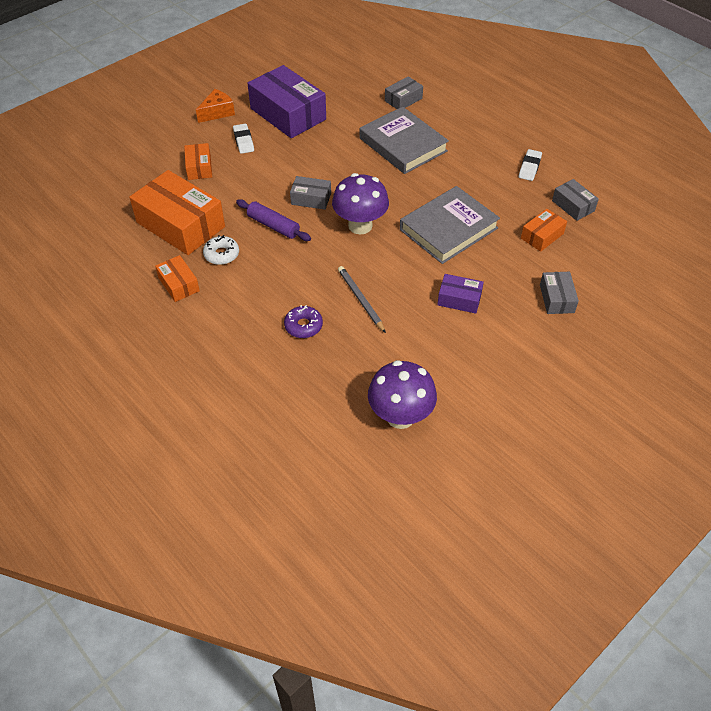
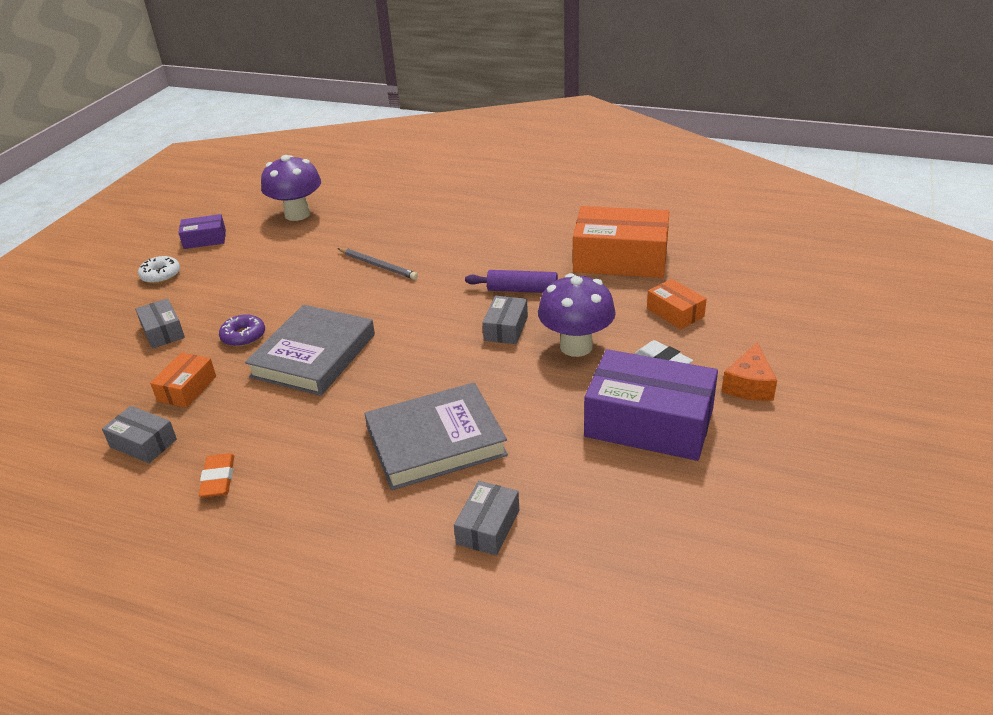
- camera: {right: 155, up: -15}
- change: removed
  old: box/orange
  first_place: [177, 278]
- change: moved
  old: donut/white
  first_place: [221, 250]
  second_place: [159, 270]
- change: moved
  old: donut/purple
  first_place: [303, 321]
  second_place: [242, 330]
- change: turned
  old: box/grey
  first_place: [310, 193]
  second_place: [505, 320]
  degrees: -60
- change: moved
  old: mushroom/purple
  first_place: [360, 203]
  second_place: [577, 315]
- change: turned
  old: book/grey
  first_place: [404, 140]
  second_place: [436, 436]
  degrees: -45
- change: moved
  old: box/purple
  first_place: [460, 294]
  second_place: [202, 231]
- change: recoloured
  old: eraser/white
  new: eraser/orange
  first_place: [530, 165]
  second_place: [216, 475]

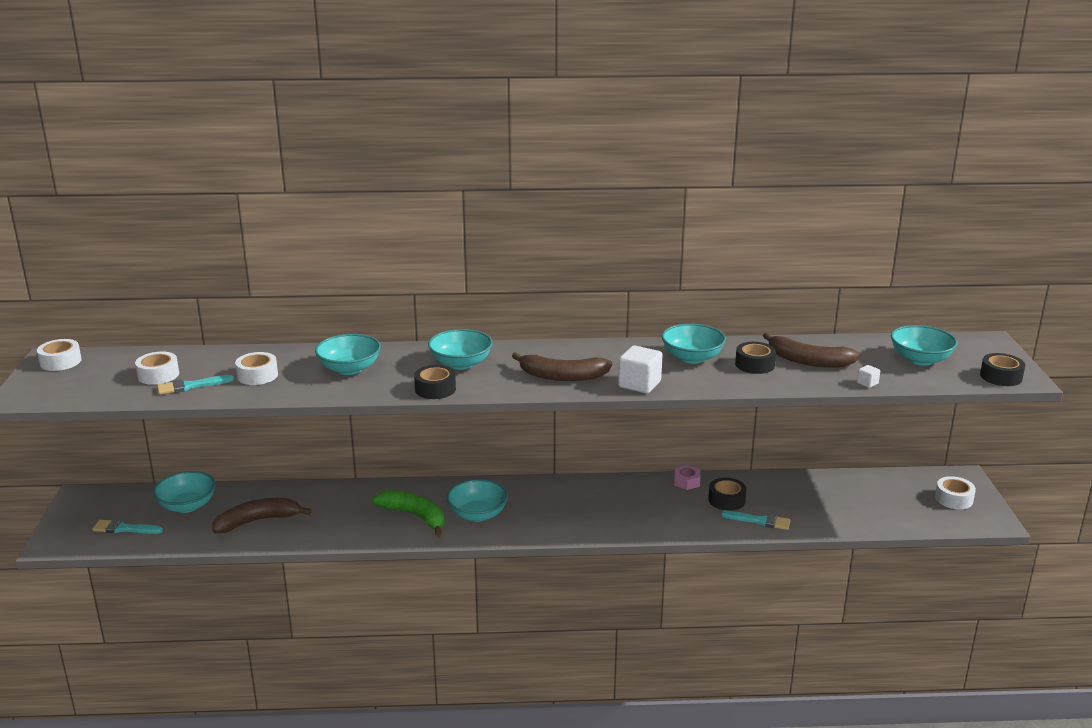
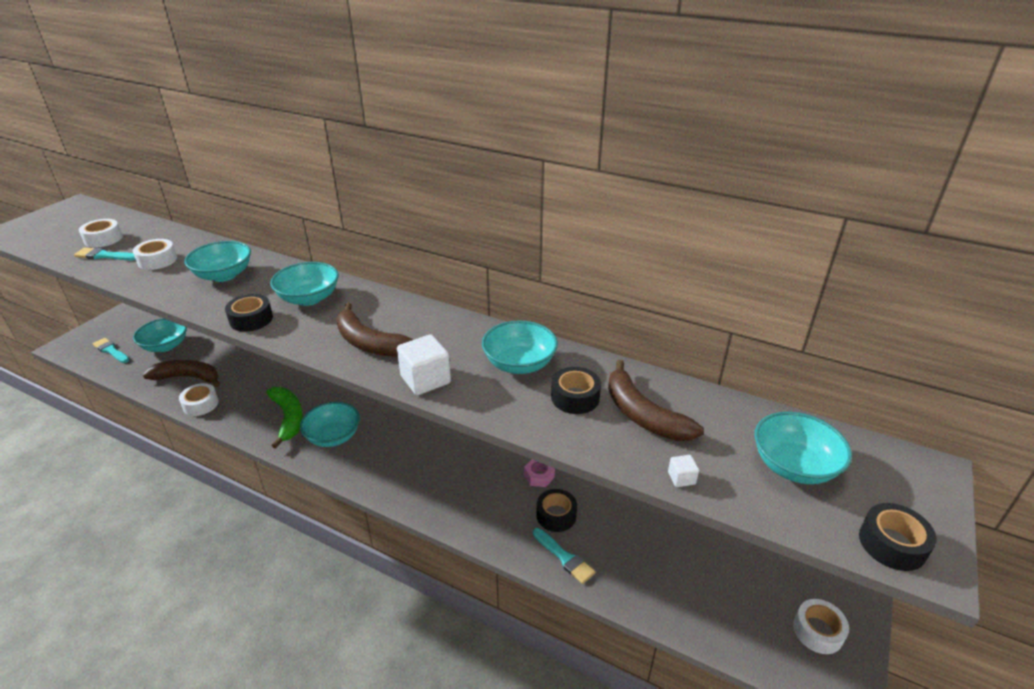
- camera: {right: 30, up: 10}
- change: moved
  old: tape/white
  first_place: [59, 355]
  second_place: [199, 399]

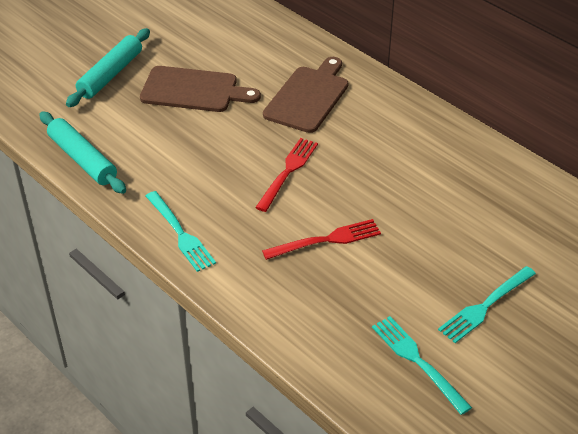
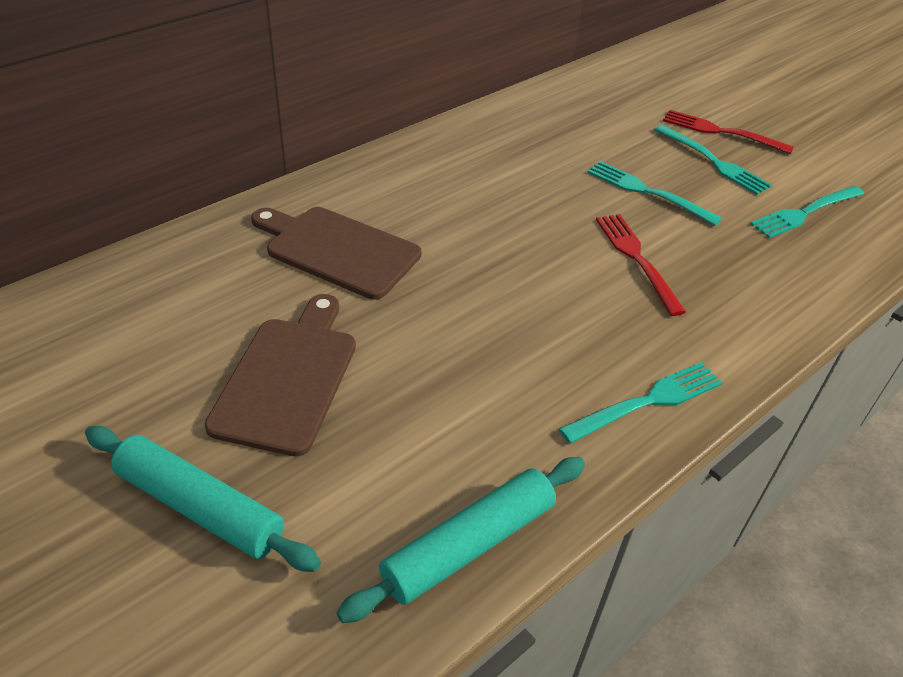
- camera: {right: -90, up: 0}
- change: moved
  old: fork/red
  first_place: [286, 175]
  second_place: [728, 132]
- change: added
  new: fork/turquoise
  second_place: [654, 193]

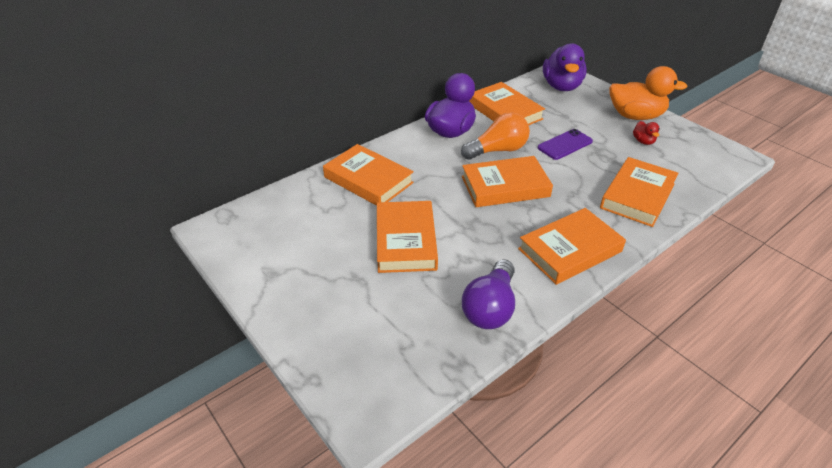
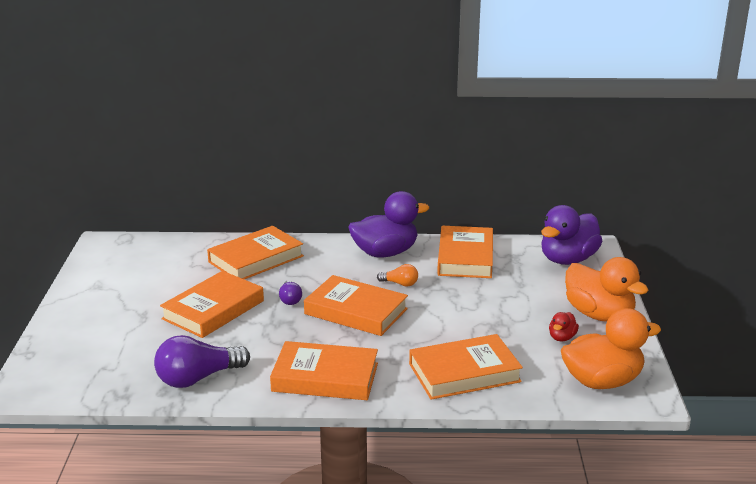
- camera: {right: 40, up: -15}
- change: turned
  old: book/orange
  first_place: [368, 175]
  second_place: [255, 252]
  degrees: 60
- change: resized
  old: light bulb/orange
  first_place: [495, 136]
  second_place: [397, 275]
  factor: 0.51
- change: removed
  old: phone/purple
  first_place: [565, 144]
- change: added
  new: light bulb/purple
  second_place: [290, 292]
- change: added
  new: duck/orange
  second_place: [611, 348]

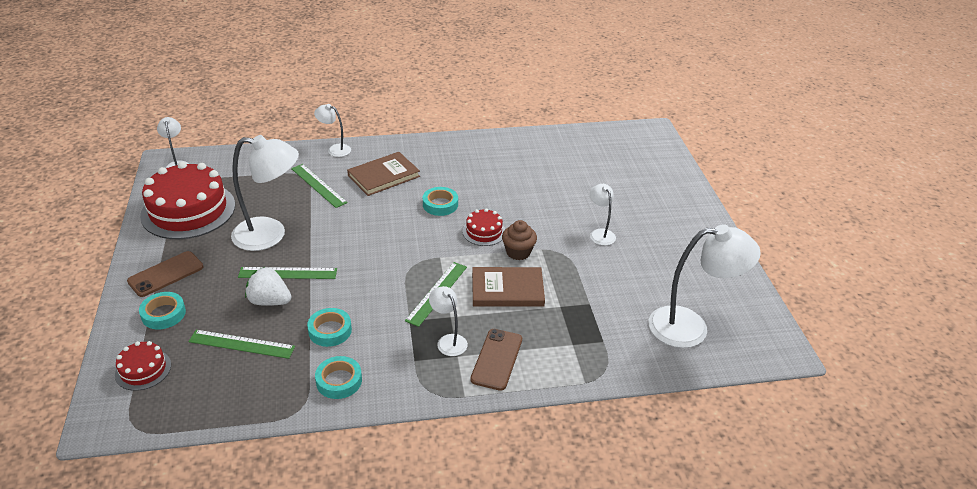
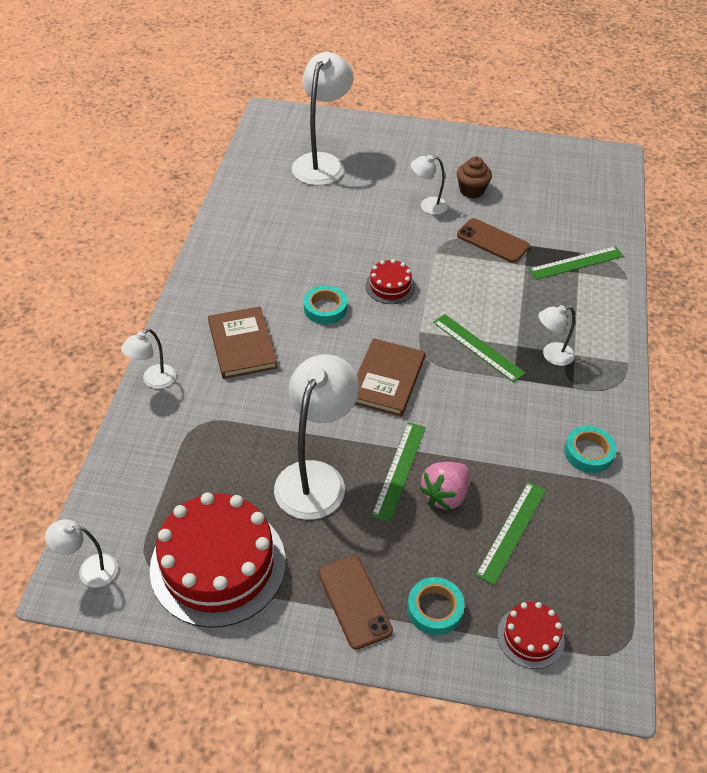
- camera: {right: -70, up: 10}
- change: recoloured
  old: strawberry/white
  new: strawberry/pink
  first_place: [268, 286]
  second_place: [444, 486]
- change: moved
  old: ruler/green
  first_place: [319, 186]
  second_place: [576, 263]
- change: removed
  old: tape/turquoise
  first_place: [329, 327]
- change: moved
  old: phone/brown
  first_place: [496, 360]
  second_place: [493, 240]
- change: moved
  old: book/brown
  first_place: [508, 287]
  second_place: [390, 377]
- change: moved
  old: cupcake/brown
  first_place: [519, 240]
  second_place: [474, 177]
- change: moved
  old: lamp/white
  first_place: [705, 286]
  second_place: [322, 119]

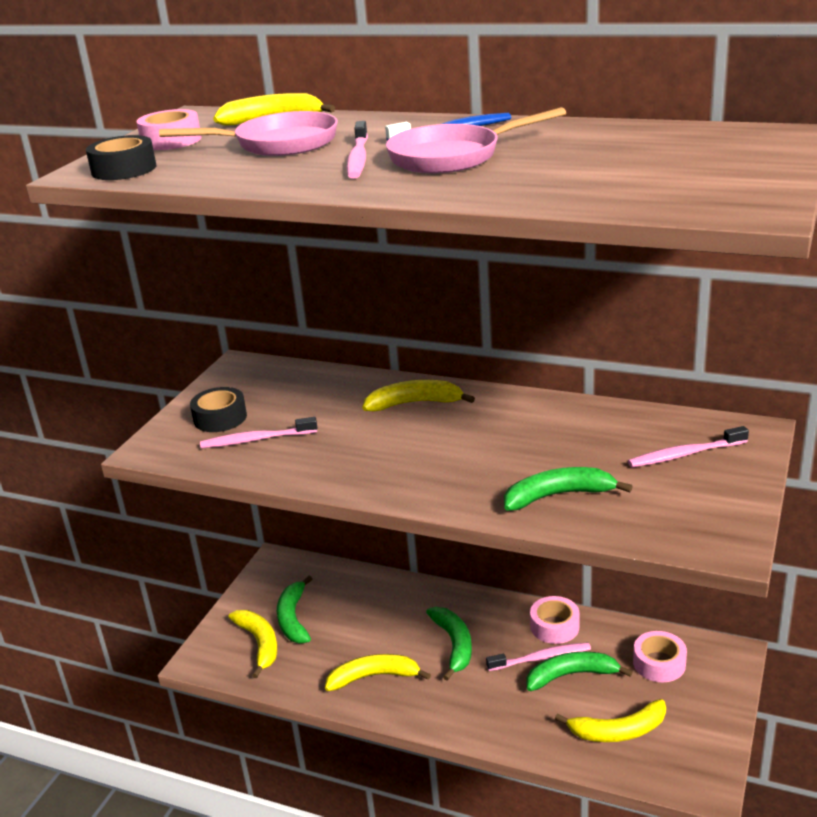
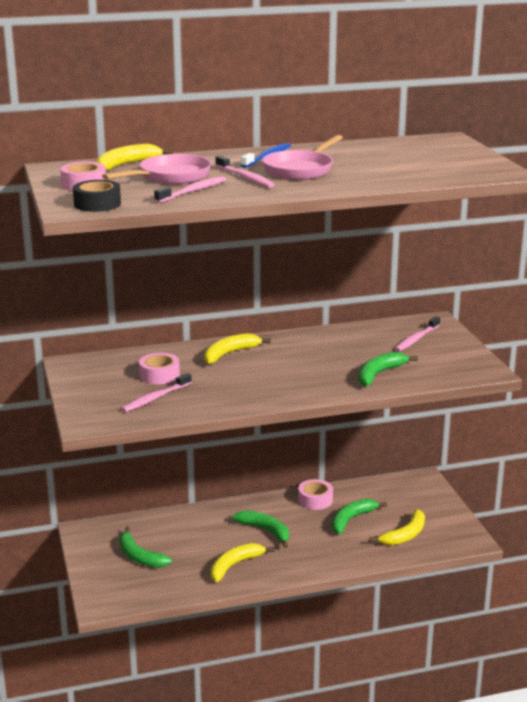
- camera: {right: -40, up: -5}
- change: removed
  old: tape/black
  first_place: [218, 409]
- change: removed
  old: banana/yellow
  first_place: [253, 644]
- change: moved
  old: toothbrush/pink
  first_place: [538, 657]
  second_place: [190, 189]
- change: moved
  old: tape/pink
  first_place: [660, 656]
  second_place: [159, 368]

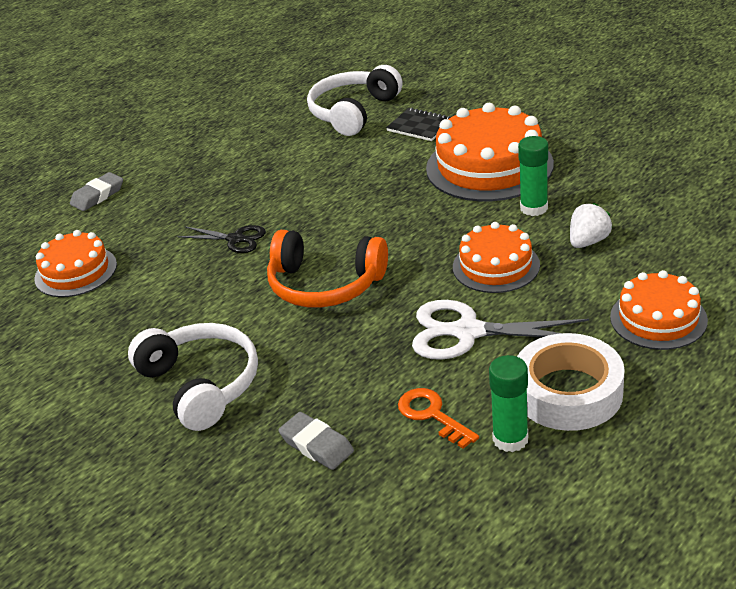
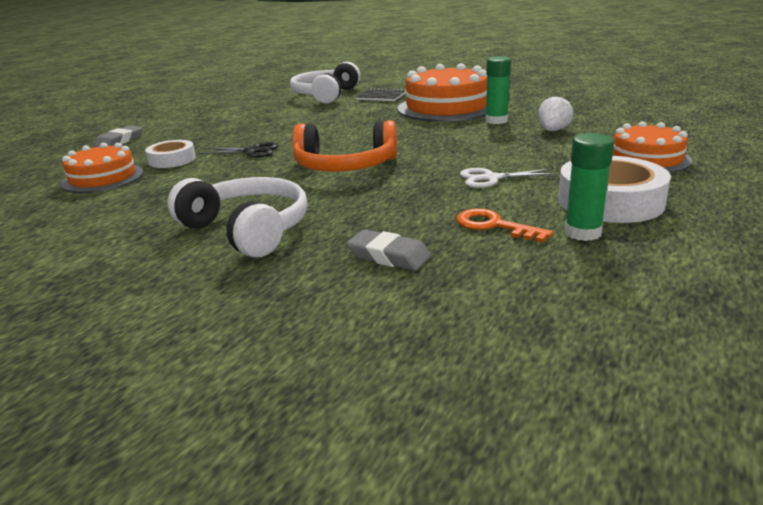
- camera: {right: -15, up: -10}
- change: resized
  old: scissors/white
  first_place: [500, 330]
  second_place: [508, 178]
  factor: 0.59
- change: removed
  old: cake/orange
  first_place: [496, 257]
- change: added
  new: tape/white
  second_place: [170, 154]

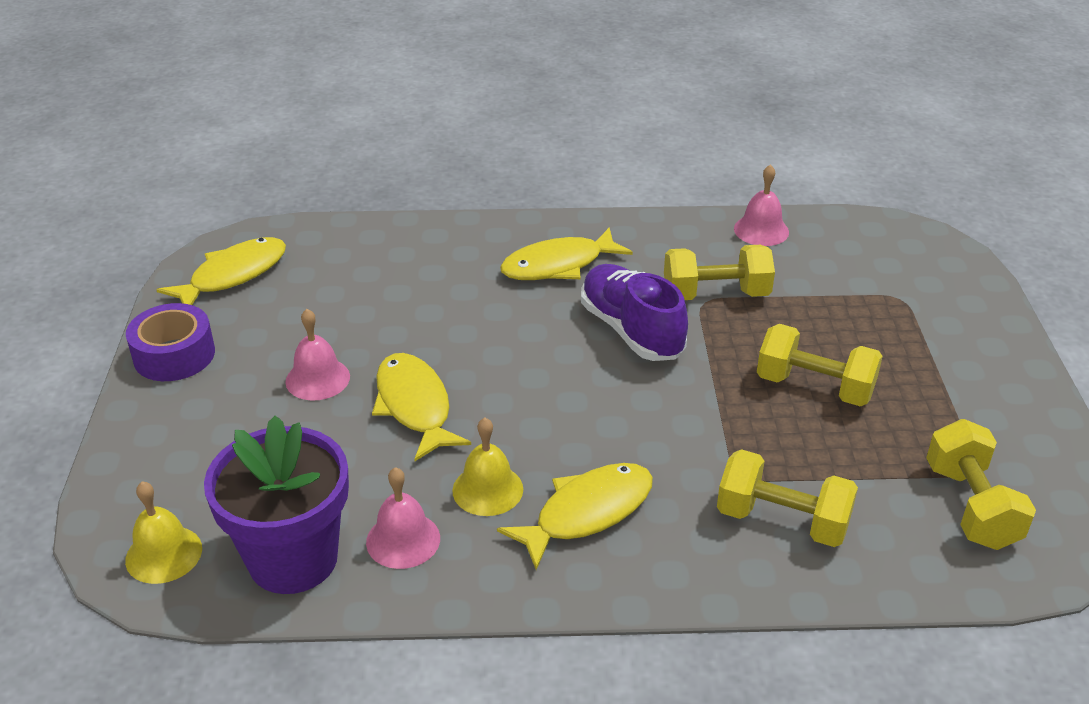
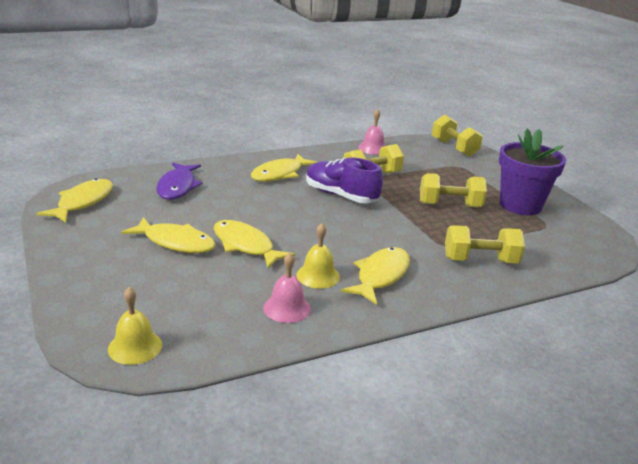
- camera: {right: -25, up: -10}
- change: removed
  old: tape/purple
  first_place: [170, 342]
- change: moved
  old: flower pot/purple
  first_place: [276, 504]
  second_place: [532, 171]
- change: replaced
  old: bell/pink
  new: fish/yellow
  first_place: [317, 354]
  second_place: [168, 235]
- change: moved
  old: dumbbell/yellow
  first_place: [981, 484]
  second_place: [457, 136]
- change: added
  new: fish/purple
  second_place: [179, 181]

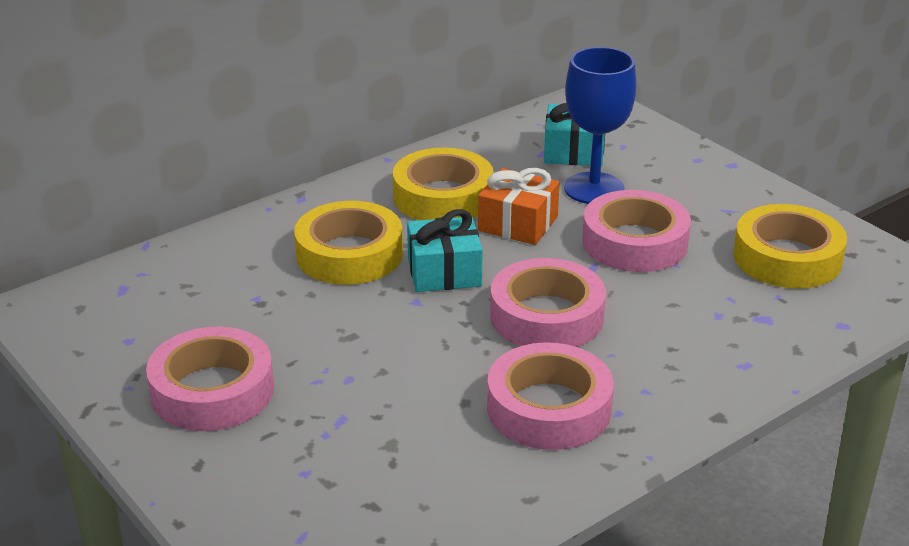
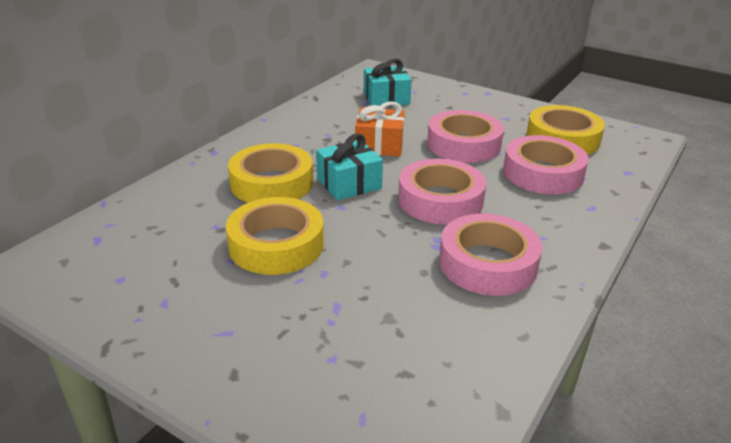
- camera: {right: -20, up: 0}
- change: moved
  old: tape/pink
  first_place: [210, 378]
  second_place: [546, 164]
- change: moved
  old: tape/yellow
  first_place: [443, 184]
  second_place: [275, 236]
- change: removed
  old: goblet/blue
  first_place: [600, 125]

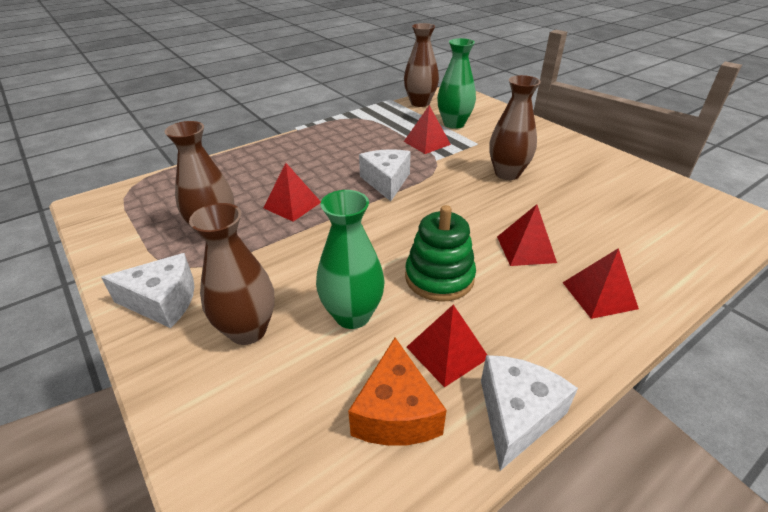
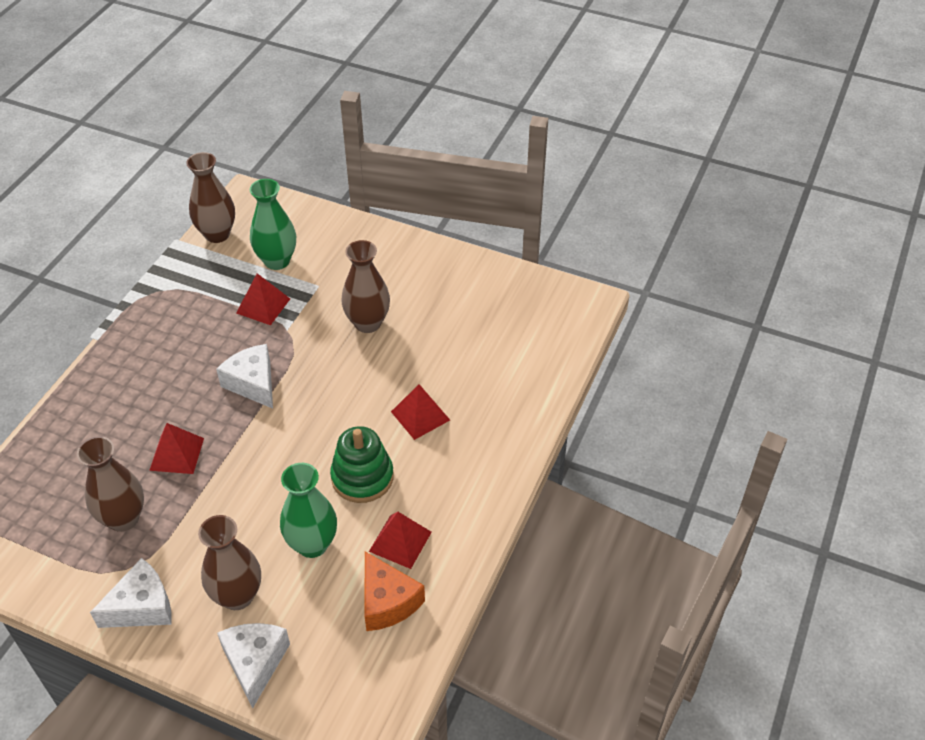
- camera: {right: -30, up: 10}
- change: moved
  old: cheese/white
  first_place: [529, 413]
  second_place: [253, 665]
- change: removed
  old: pyramid/red
  first_place: [600, 283]

